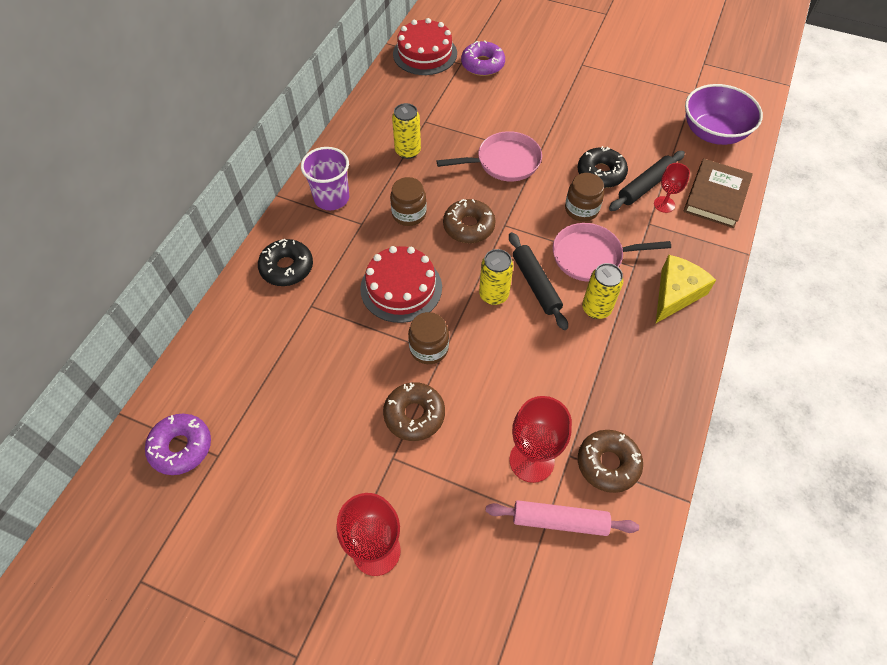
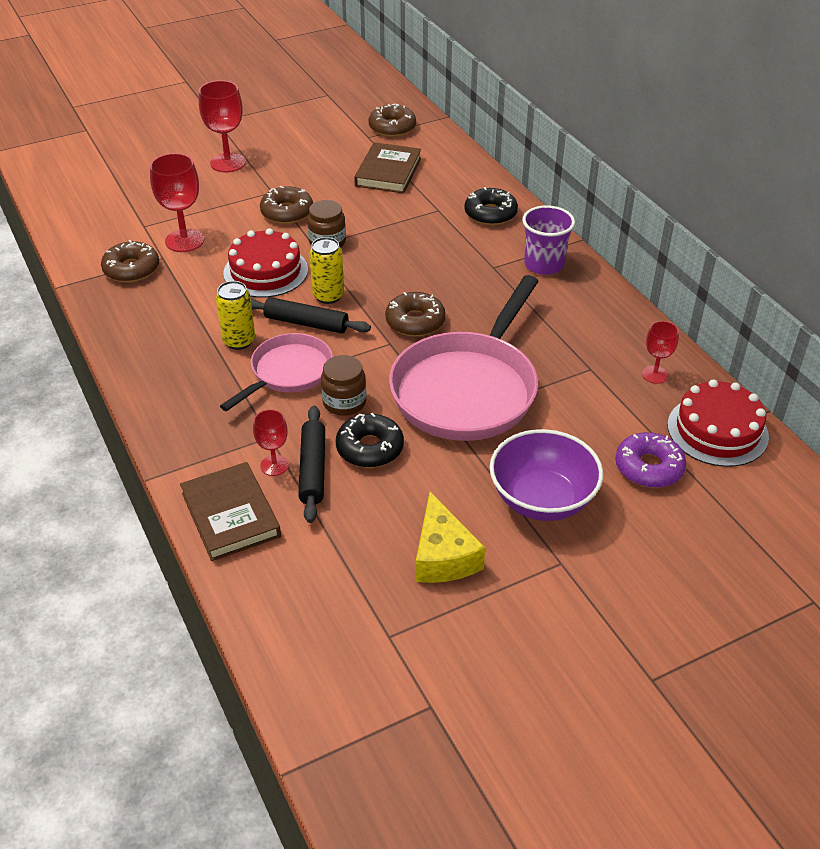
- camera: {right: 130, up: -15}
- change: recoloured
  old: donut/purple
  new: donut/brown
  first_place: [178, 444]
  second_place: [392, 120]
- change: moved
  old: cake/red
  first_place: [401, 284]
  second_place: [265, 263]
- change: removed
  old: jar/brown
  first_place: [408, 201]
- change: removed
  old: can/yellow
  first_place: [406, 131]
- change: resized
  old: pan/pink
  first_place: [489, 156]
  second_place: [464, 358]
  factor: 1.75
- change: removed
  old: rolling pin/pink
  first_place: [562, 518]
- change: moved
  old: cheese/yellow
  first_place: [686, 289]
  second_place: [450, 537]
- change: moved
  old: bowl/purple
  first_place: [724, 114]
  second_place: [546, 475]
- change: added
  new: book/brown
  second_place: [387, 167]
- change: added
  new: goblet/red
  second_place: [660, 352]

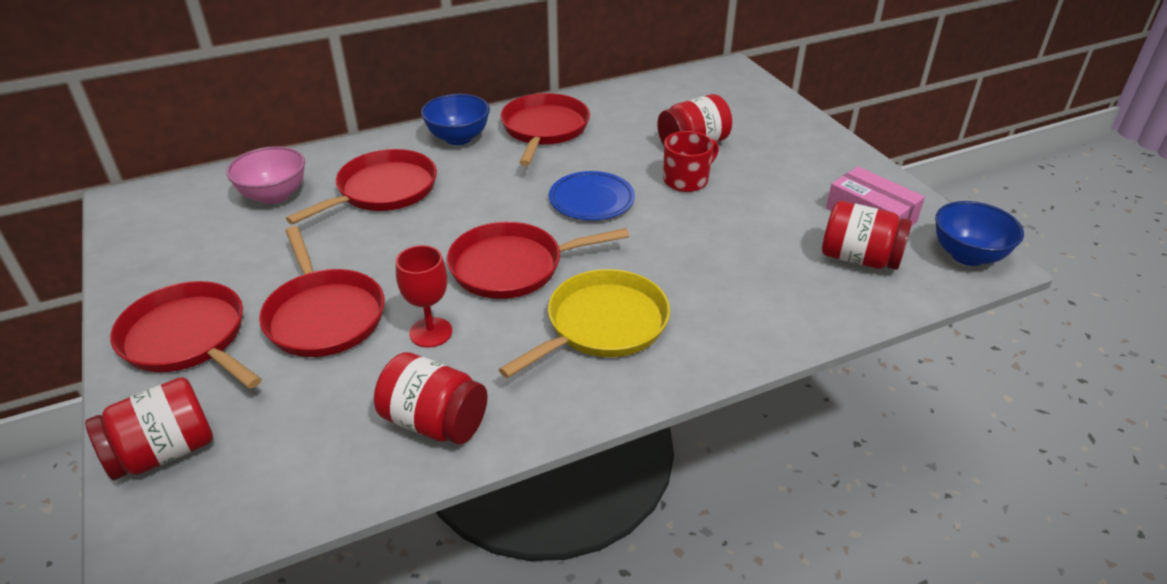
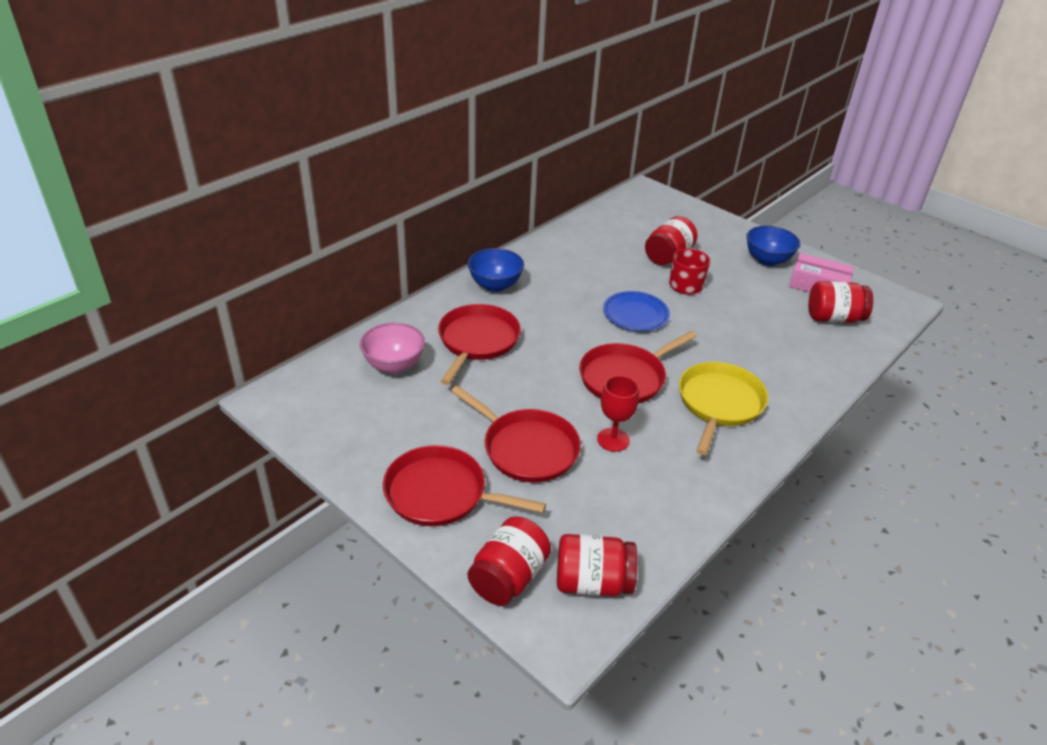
- camera: {right: -25, up: 0}
- change: moved
  old: jar/red
  first_place: [430, 398]
  second_place: [597, 565]
- change: removed
  old: pan/red
  first_place: [545, 129]
- change: moved
  old: bowl/blue
  first_place: [979, 233]
  second_place: [773, 246]

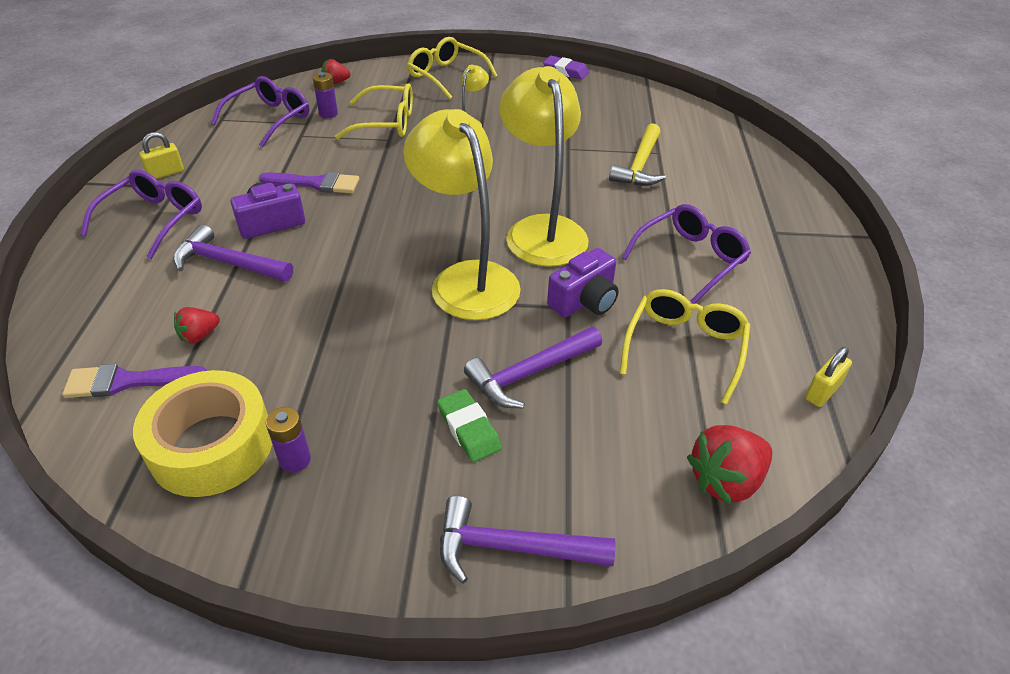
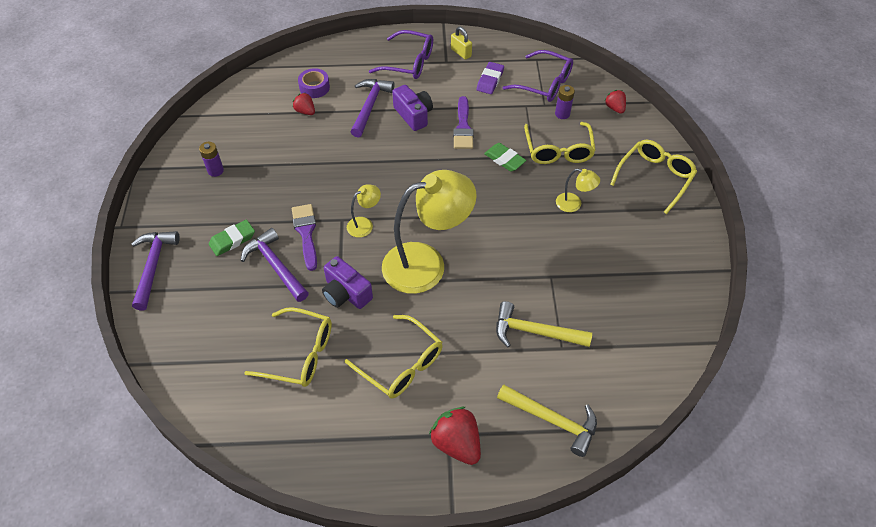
- camera: {right: 85, up: 10}
- change: moved
  old: brush/purple
  first_place: [134, 381]
  second_place: [304, 237]
- change: removed
  old: tape/yellow
  first_place: [202, 433]
- change: resized
  old: lamp/yellow
  first_place: [462, 214]
  second_place: [364, 210]
  factor: 0.43
- change: moved
  old: eraser/purple
  first_place: [566, 68]
  second_place: [490, 78]
- change: recoloured
  old: glasses/purple
  new: glasses/yellow
  first_place: [686, 254]
  second_place: [394, 356]
- change: moved
  old: strawberry/red
  first_place: [729, 464]
  second_place: [455, 436]
- change: removed
  old: padlock/yellow
  first_place: [828, 377]
- change: added
  new: tape/purple
  second_place: [314, 83]
- change: added
  new: eraser/green
  second_place: [505, 157]
- change: added
  new: hammer/yellow
  second_place: [547, 420]

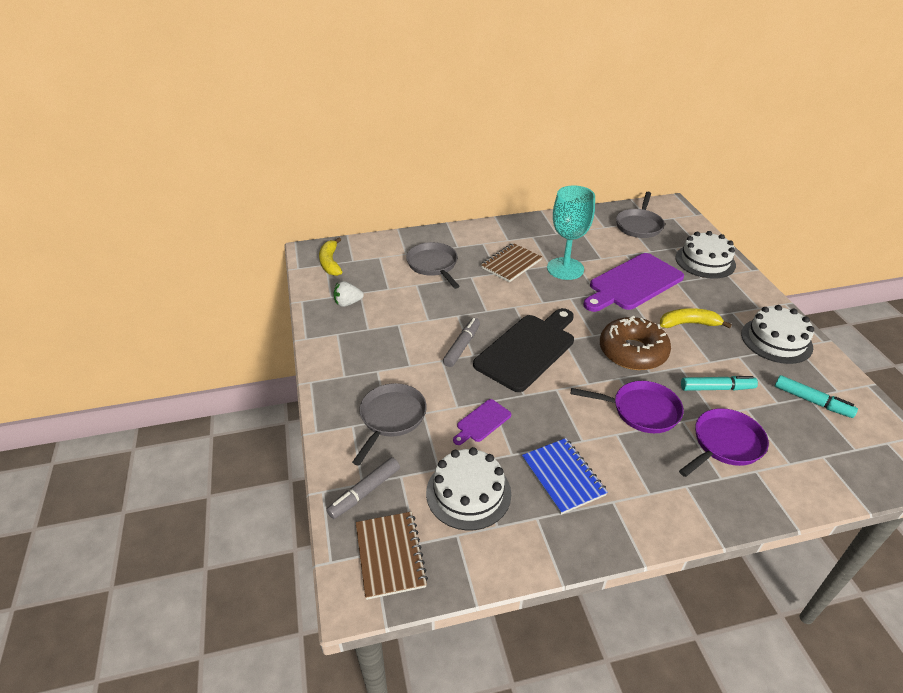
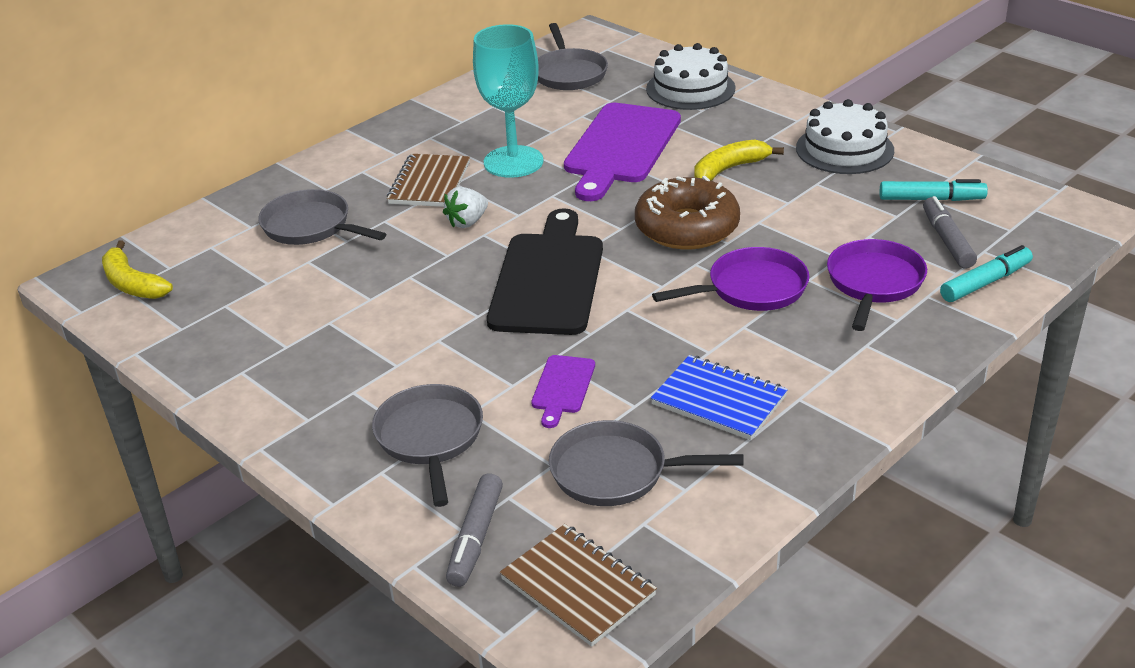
- camera: {right: -30, up: -5}
- change: moved
  old: strawberry/white
  first_place: [348, 294]
  second_place: [465, 207]
- change: replaced
  old: cake/white
  new: pan/grey
  first_place: [468, 489]
  second_place: [646, 463]
- change: moved
  old: marker/grey
  first_place: [461, 342]
  second_place: [950, 232]
- change: moved
  old: marker/turquoise
  first_place: [719, 383]
  second_place: [986, 273]

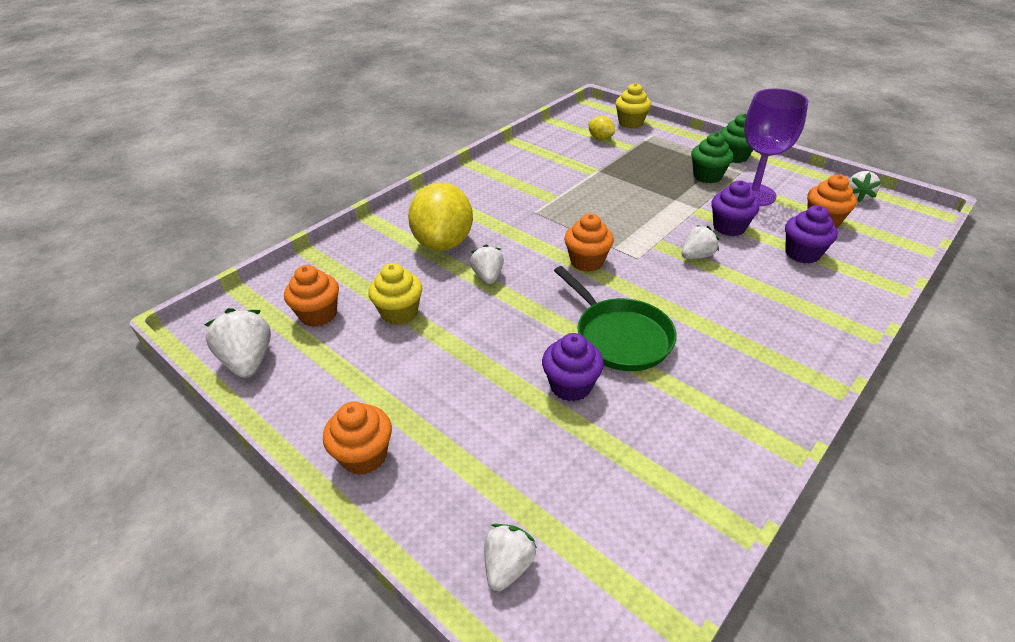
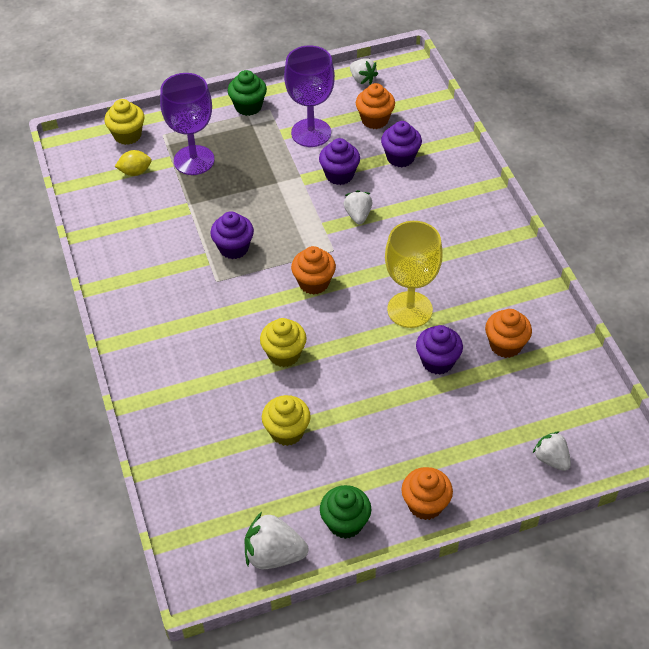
- camera: {right: -60, up: 10}
- change: moved
  old: cupcake/orange
  first_place: [311, 296]
  second_place: [508, 333]
- change: removed
  old: lemon/yellow
  first_place: [440, 216]
- change: replaced
  old: strawberry/white
  new: cupcake/yellow
  first_place: [487, 264]
  second_place: [283, 342]
- change: replaced
  old: pan/green
  new: goblet/yellow
  first_place: [615, 318]
  second_place: [414, 274]
- change: moved
  old: cupcake/green
  first_place: [712, 158]
  second_place: [345, 512]
- change: added
  new: goblet/purple
  second_place: [187, 124]
- change: added
  new: cupcake/purple
  second_place: [232, 235]

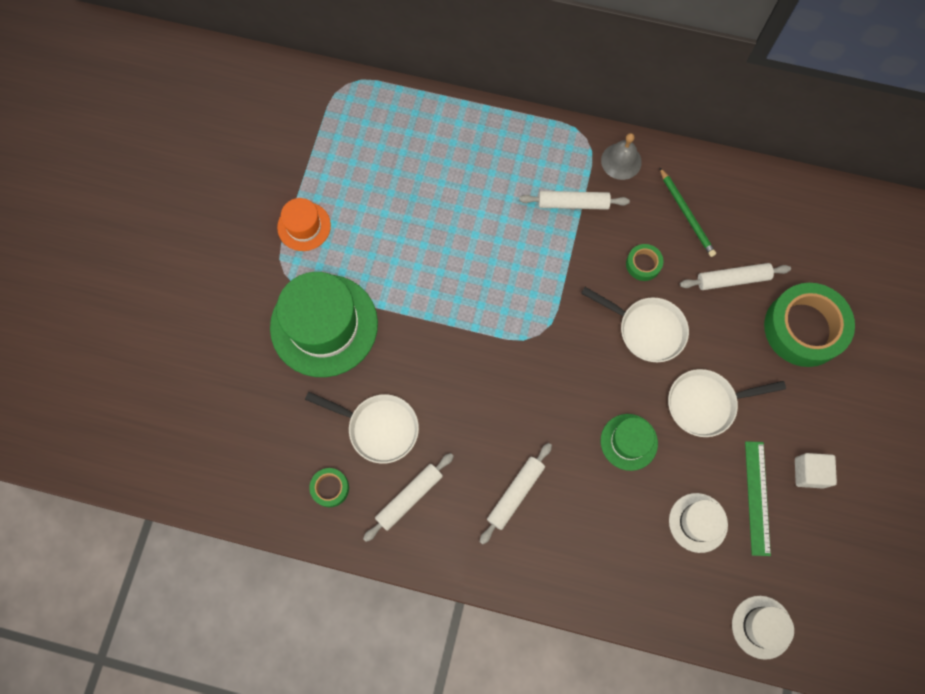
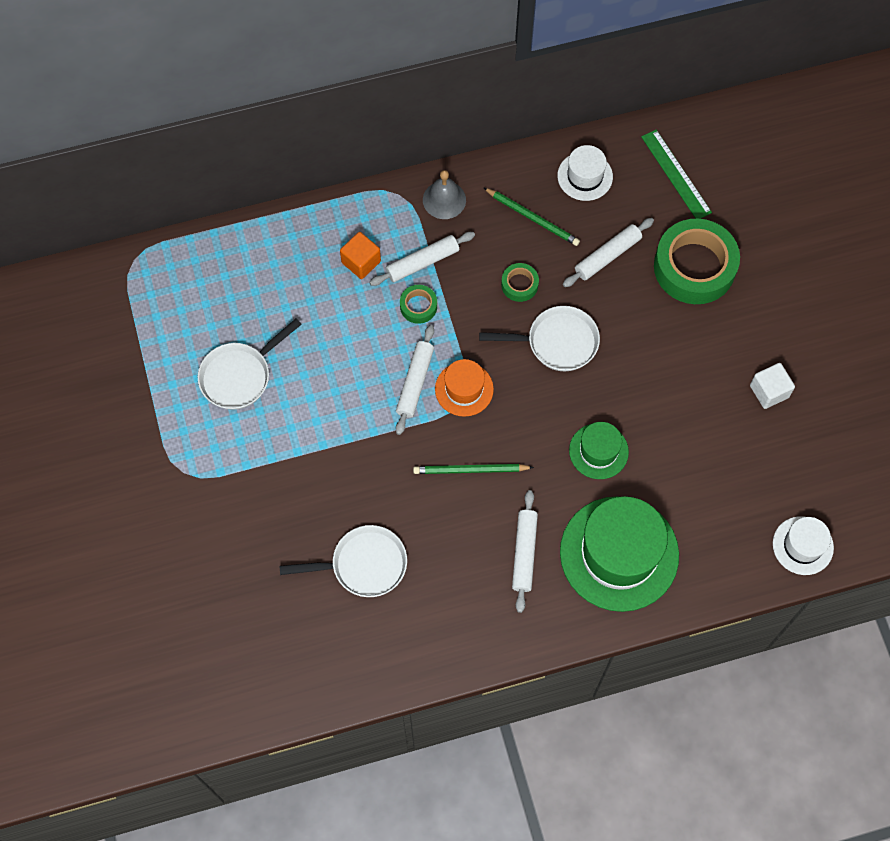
- camera: {right: -30, up: -5}
- change: moved
  old: hat/green
  first_place: [324, 324]
  second_place: [619, 554]
- change: moved
  old: hat/orange
  first_place: [304, 224]
  second_place: [464, 388]
- change: moved
  old: tape/green
  first_place: [329, 487]
  second_place: [418, 304]
- change: moved
  old: rolling pin/white
  first_place: [408, 497]
  second_place: [415, 380]
- change: moved
  old: pan/white
  first_place: [727, 403]
  second_place: [250, 364]
- change: moved
  old: hat/white
  first_place: [698, 523]
  second_place: [585, 173]
- change: moved
  old: ruler/green
  first_place: [758, 498]
  second_place: [676, 174]
- change: added
  new: cube/orange
  second_place: [360, 255]
- change: added
  new: pencil/green
  second_place: [473, 469]

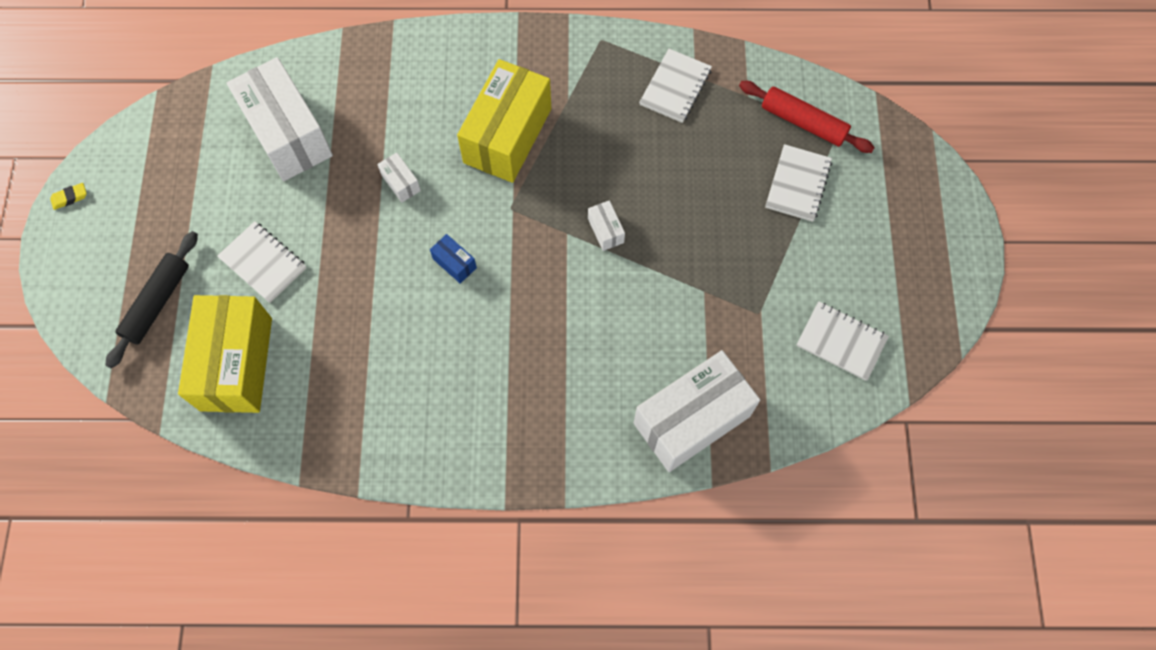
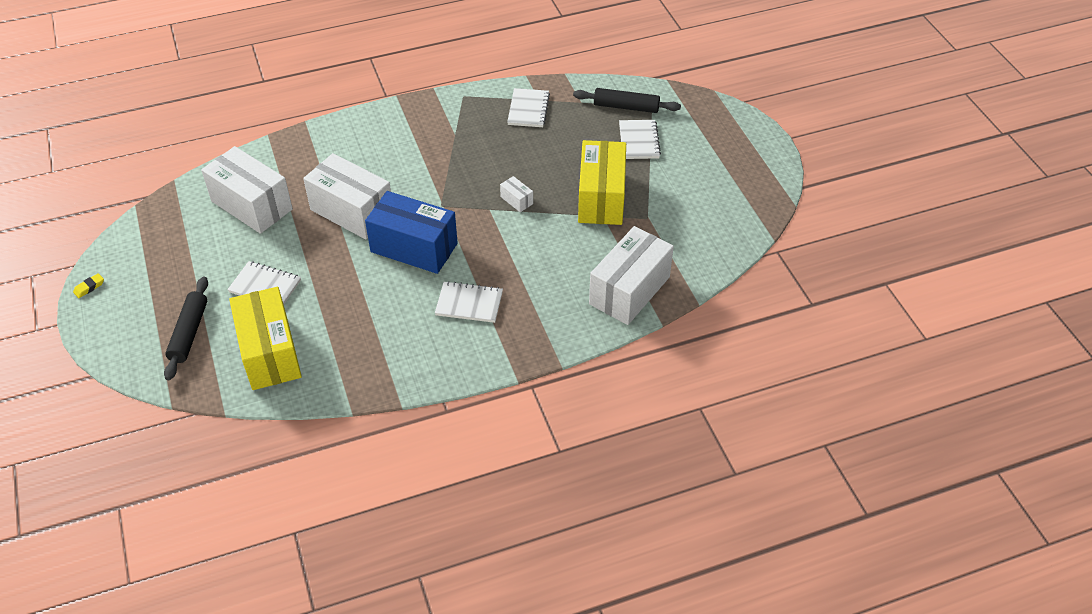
- camera: {right: -20, up: -20}
- change: resized
  old: box/white
  first_place: [399, 177]
  second_place: [347, 196]
  factor: 2.45
- change: resized
  old: box/blue
  first_place: [453, 259]
  second_place: [411, 232]
  factor: 2.45
- change: moved
  old: box/yellow
  first_place: [504, 121]
  second_place: [602, 182]
- change: recoloured
  old: rolling pin/red
  new: rolling pin/black
  first_place: [807, 117]
  second_place: [627, 100]
- change: moved
  old: notebook/white
  first_place: [842, 341]
  second_place: [469, 302]

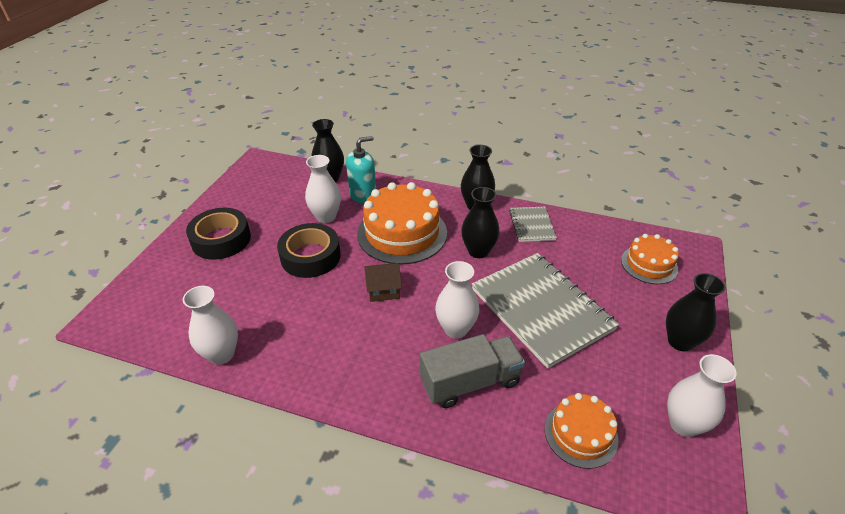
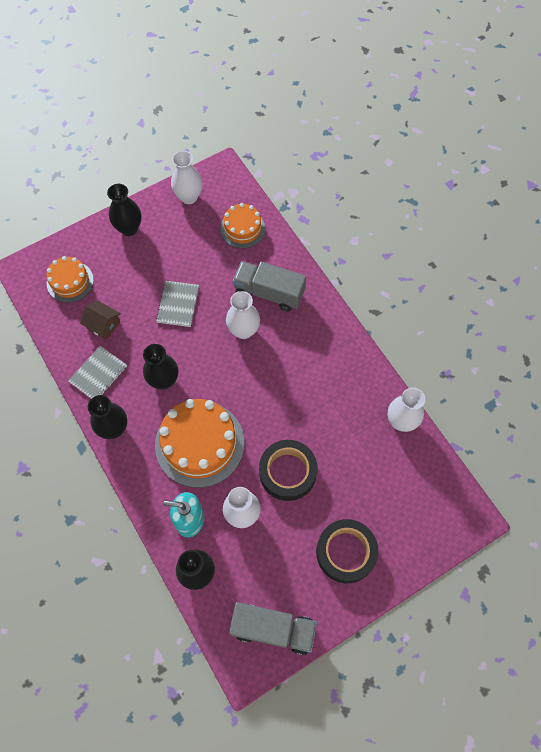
- camera: {right: -140, up: 25}
- change: moved
  old: house/brown
  first_place: [383, 282]
  second_place: [100, 320]
- change: resized
  old: notebook/grey
  first_place: [545, 311]
  second_place: [177, 304]
  factor: 0.49
- change: added
  new: truck/grey
  second_place: [273, 628]

